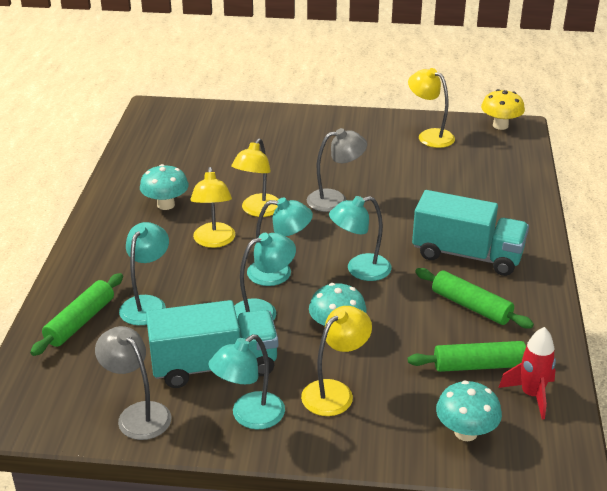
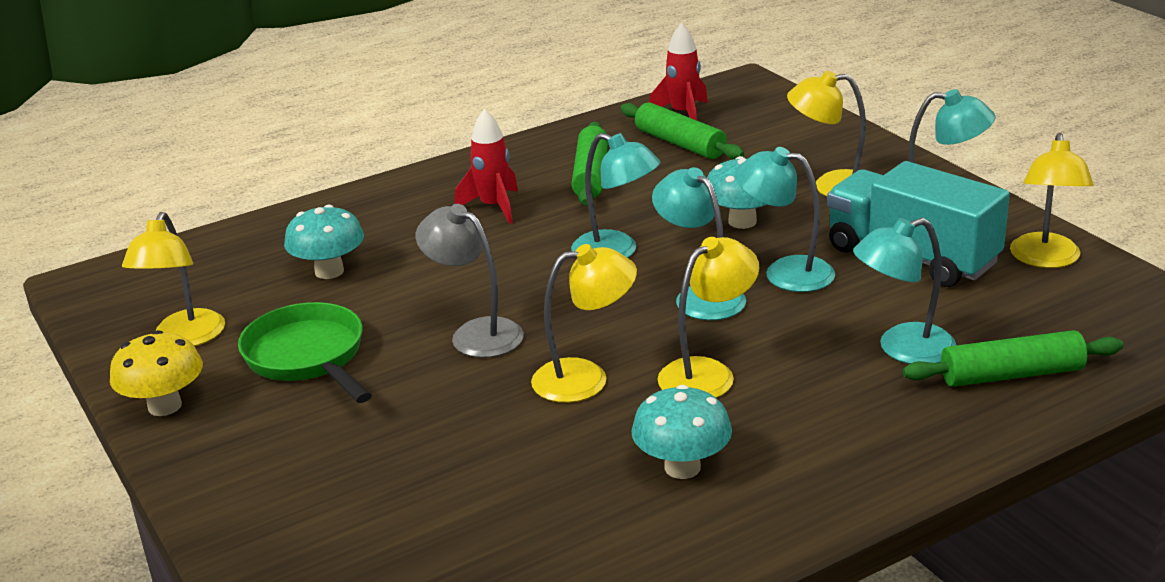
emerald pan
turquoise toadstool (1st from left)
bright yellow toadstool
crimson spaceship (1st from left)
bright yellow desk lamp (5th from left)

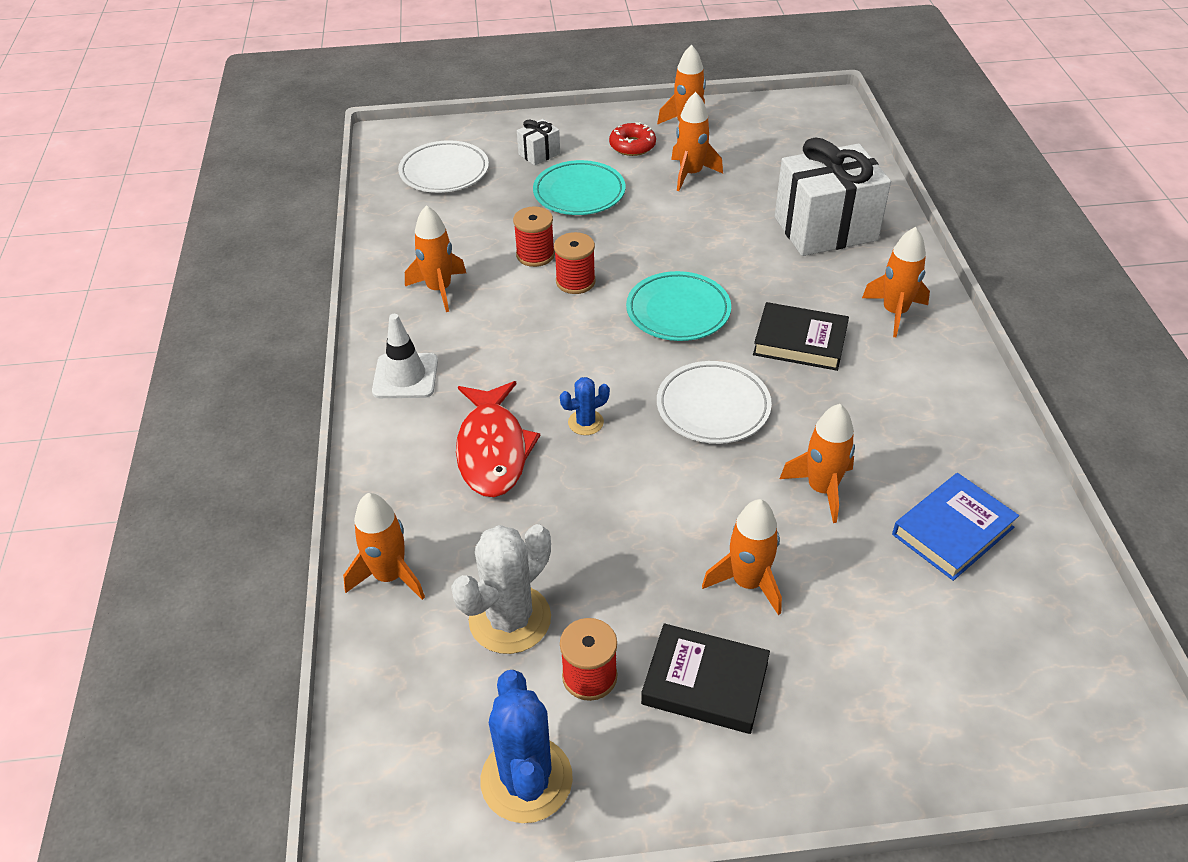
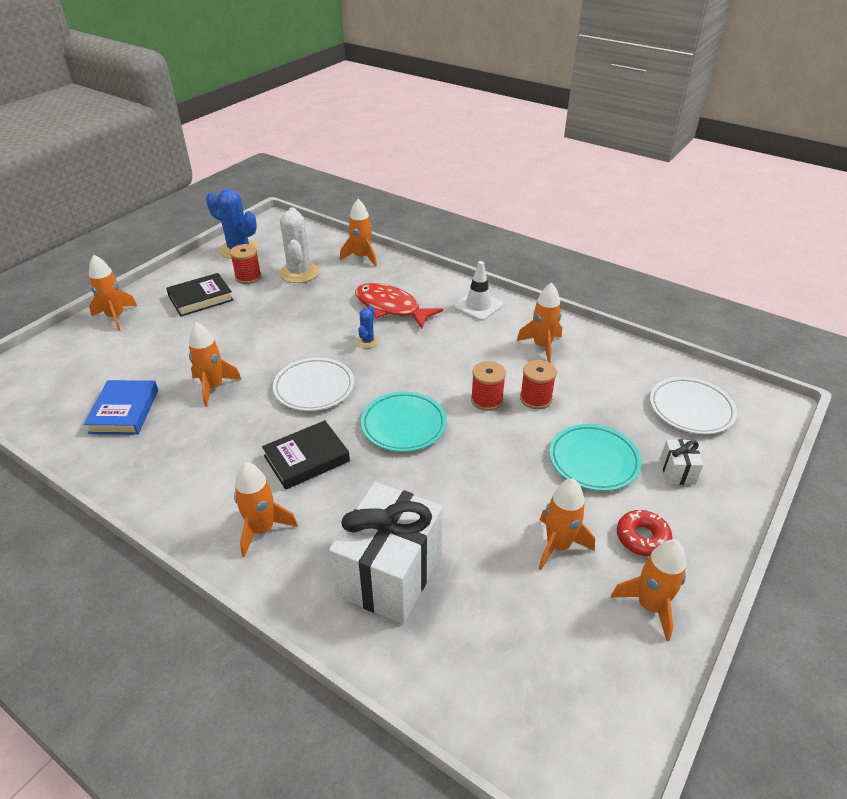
bright orange spaceship (1st from left)

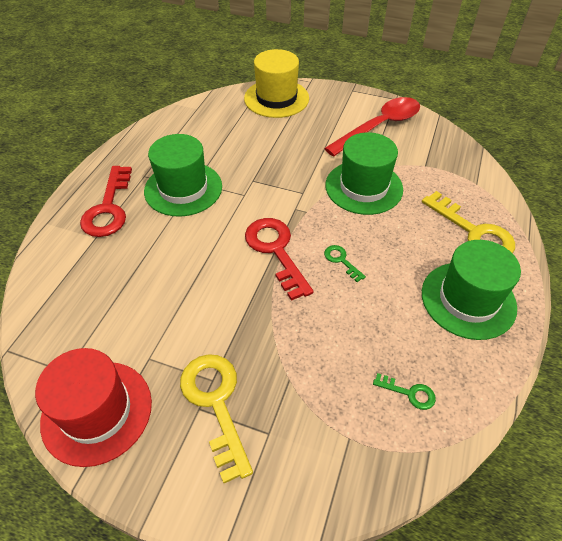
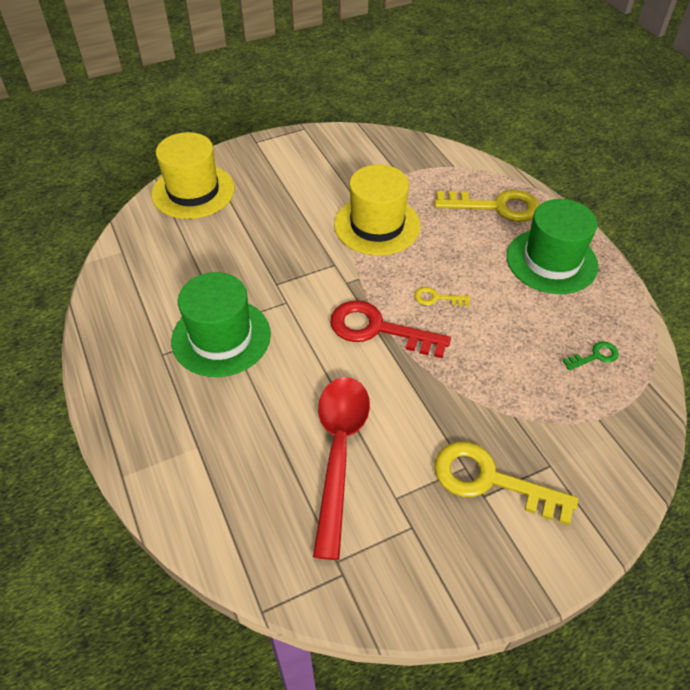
crimson top hat
crimson door key (1st from left in the first image)
crimson spoon
bright yellow door key (1st from left)
bright yellow top hat (2nd from left)

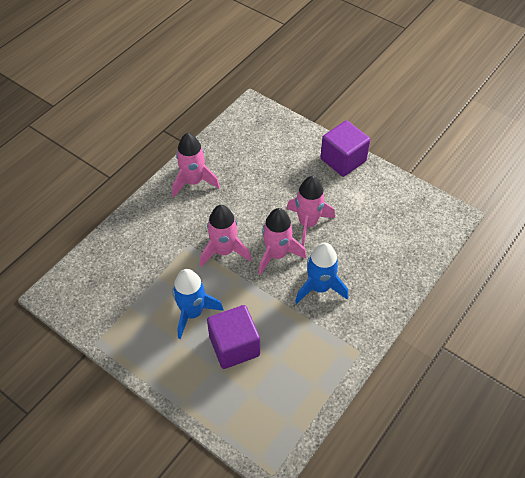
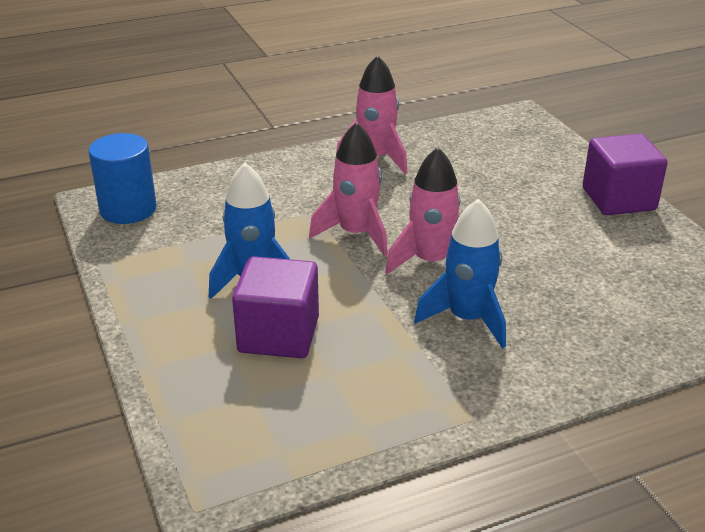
pink spaceship (4th from left in the first image)
cobalt cylinder shape

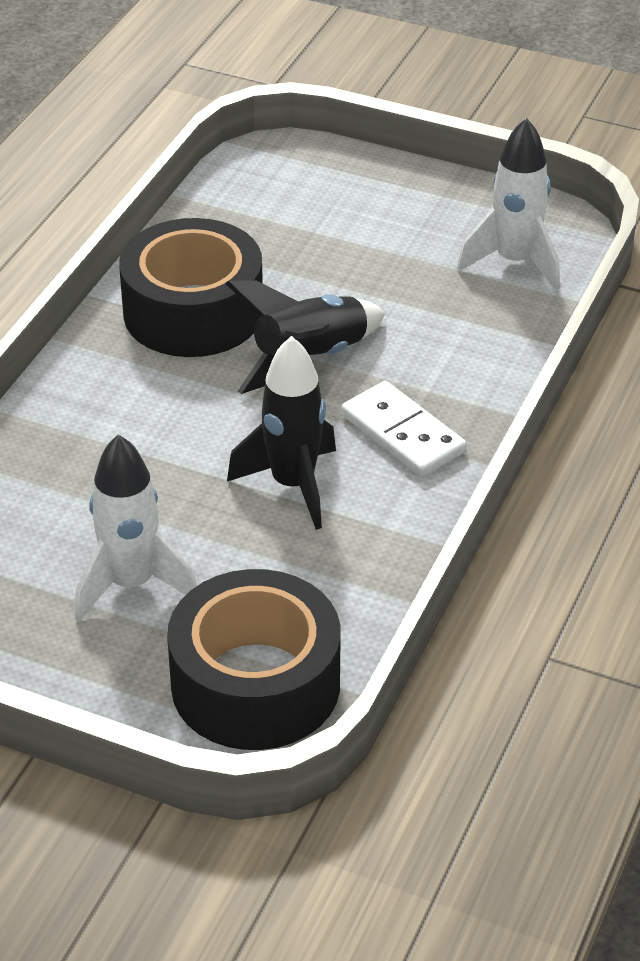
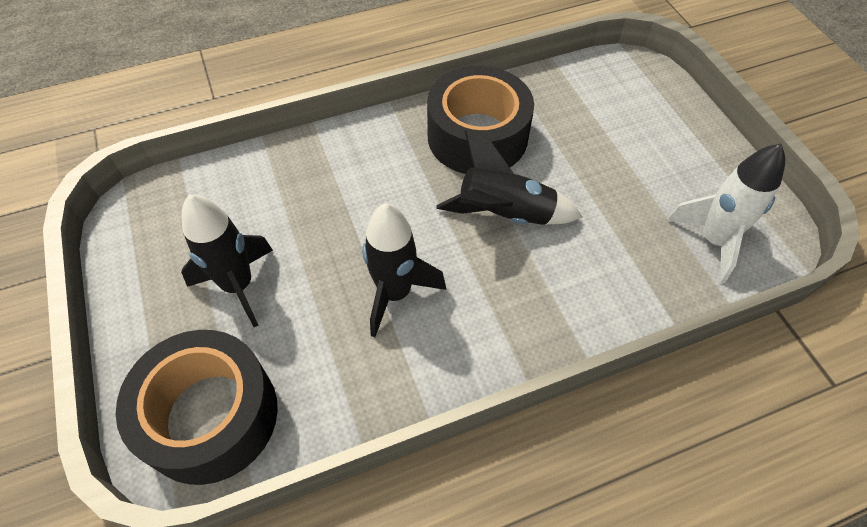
snow-white domino
jet-black spaceship (1st from left)

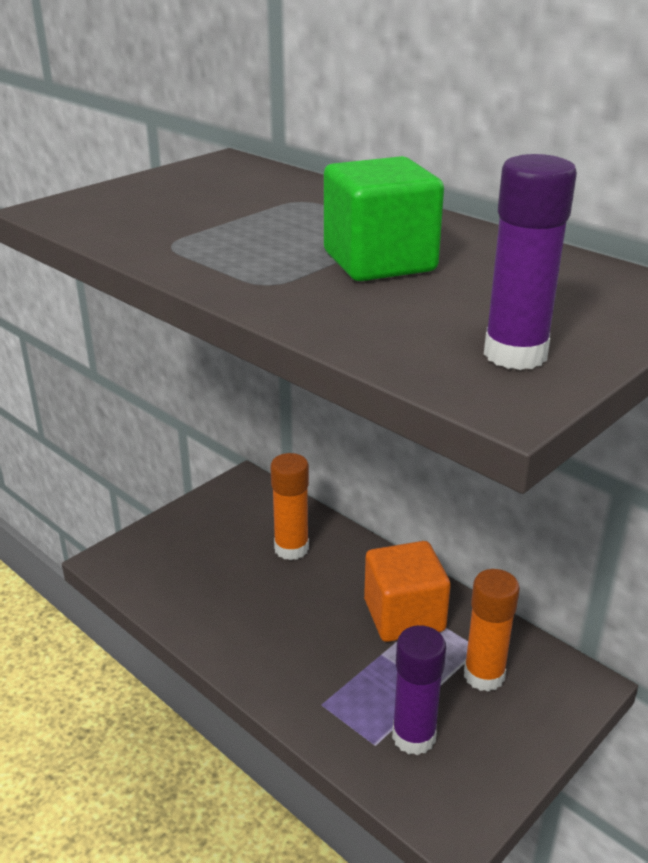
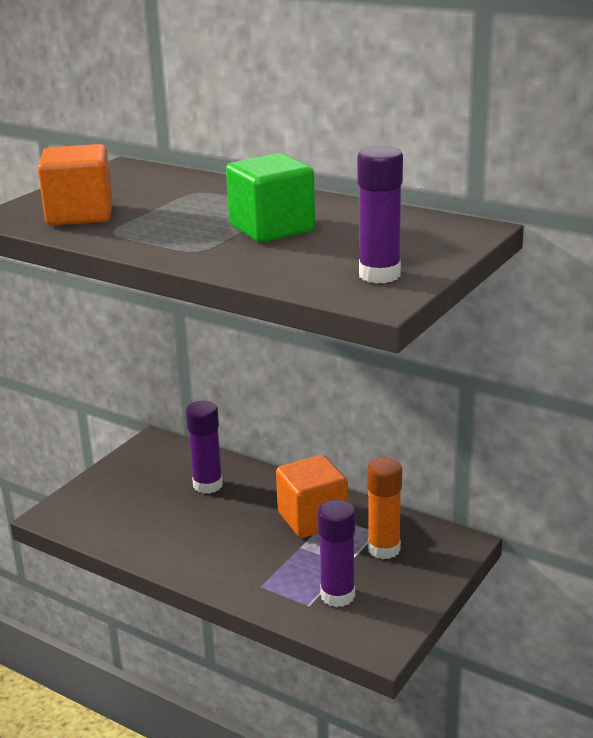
bright orange solid cube (1st from left)
purple glue stick (1st from left)

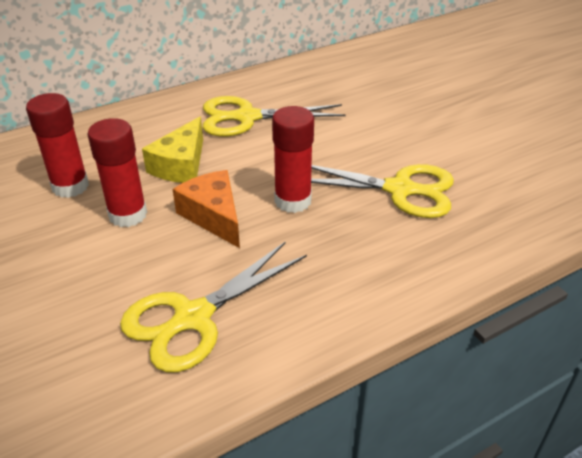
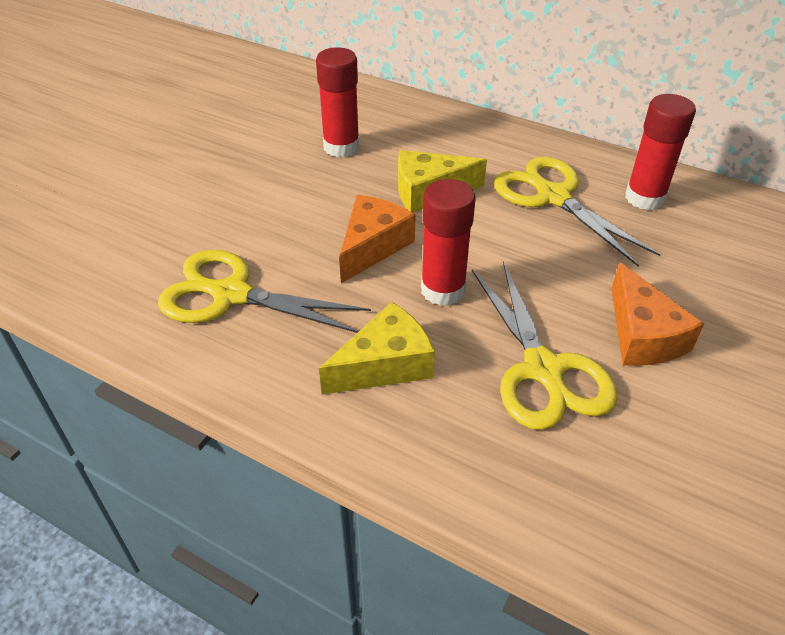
bright yellow piece of cheese (1st from left)
bright orange piece of cheese (2nd from left)
crimson glue stick (3rd from left)

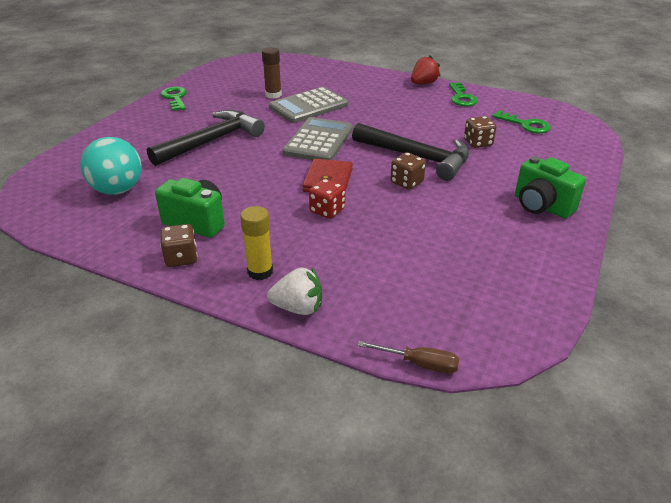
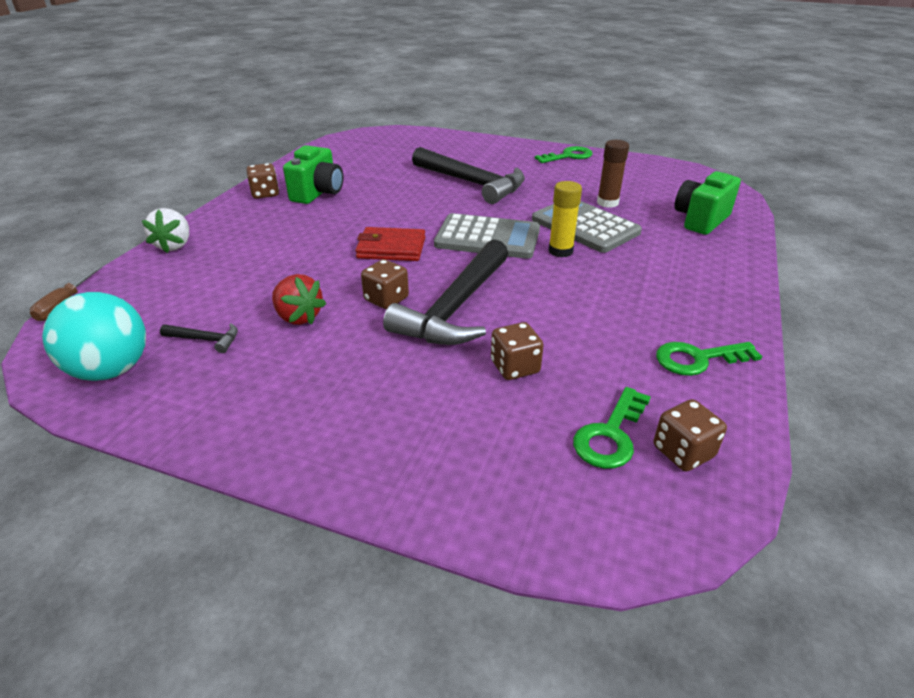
crimson die
jet-black hammer (1st from left)
brown die (4th from left)
turquoise sphere
bright yellow glue stick
crimson berry
emerald camera (2nd from left)

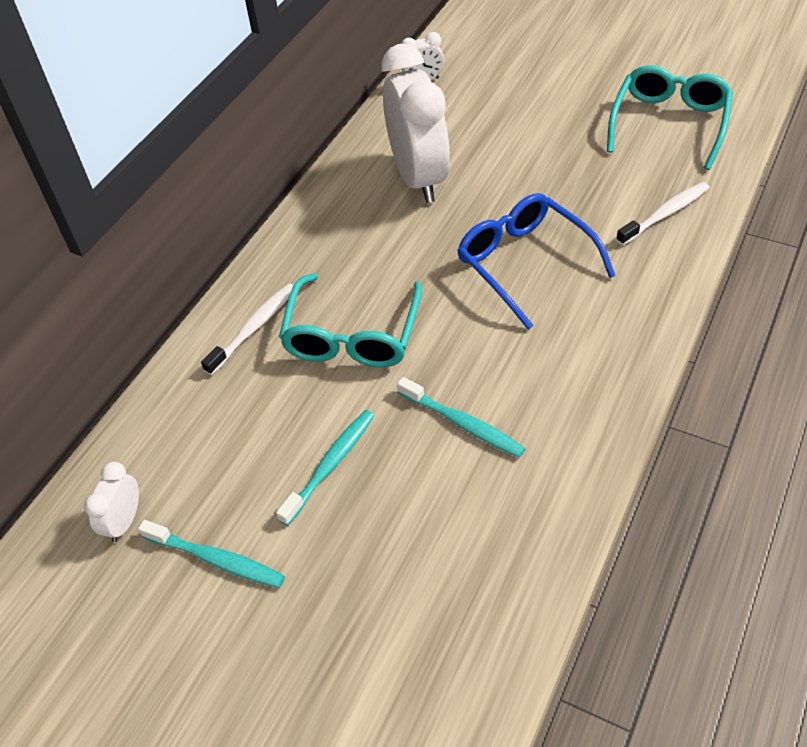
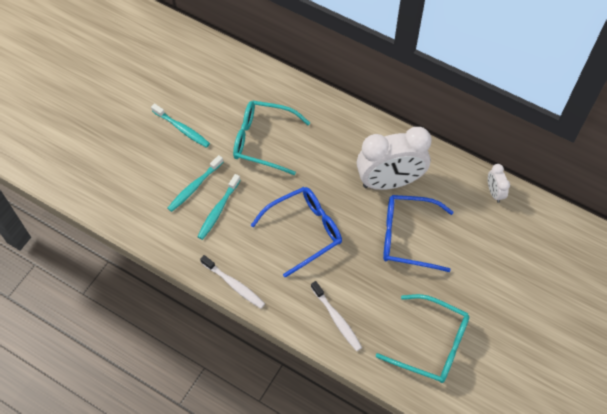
snow-white alarm clock (1st from left in the first image)
cobalt eyeglasses (2nd from left)
turquoise dental brush (3rd from left)
snow-white dental brush (1st from left)

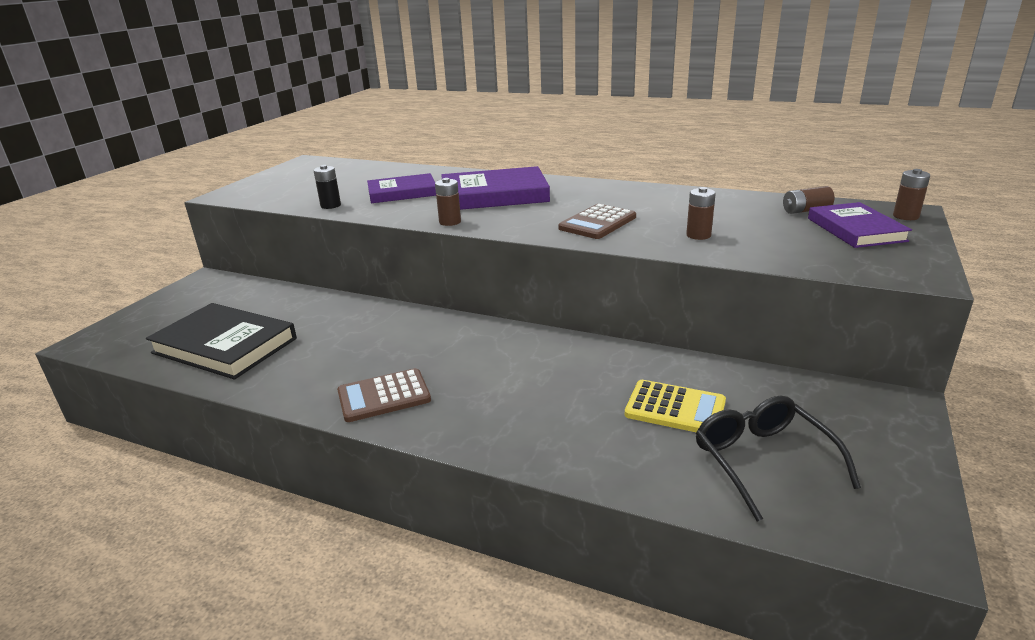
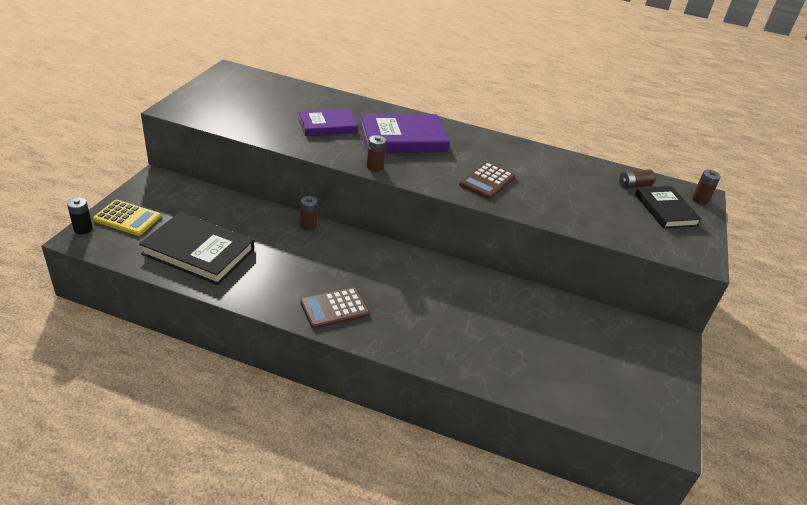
jet-black eyeglasses
jet-black AA battery
bright yellow adding machine
brown AA battery (1st from left)
jet-black book (2nd from left)

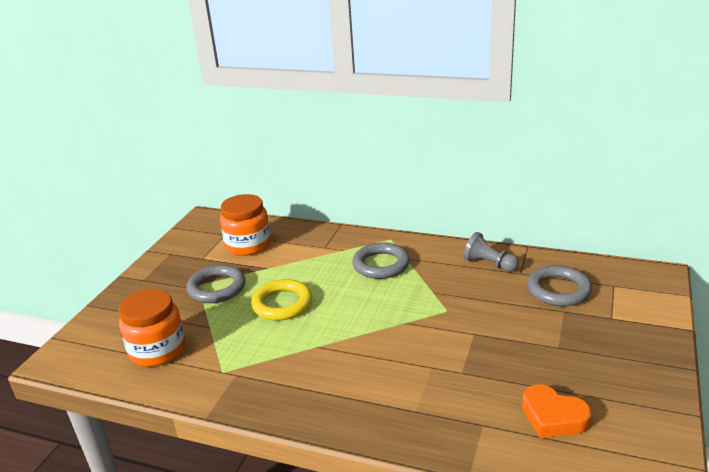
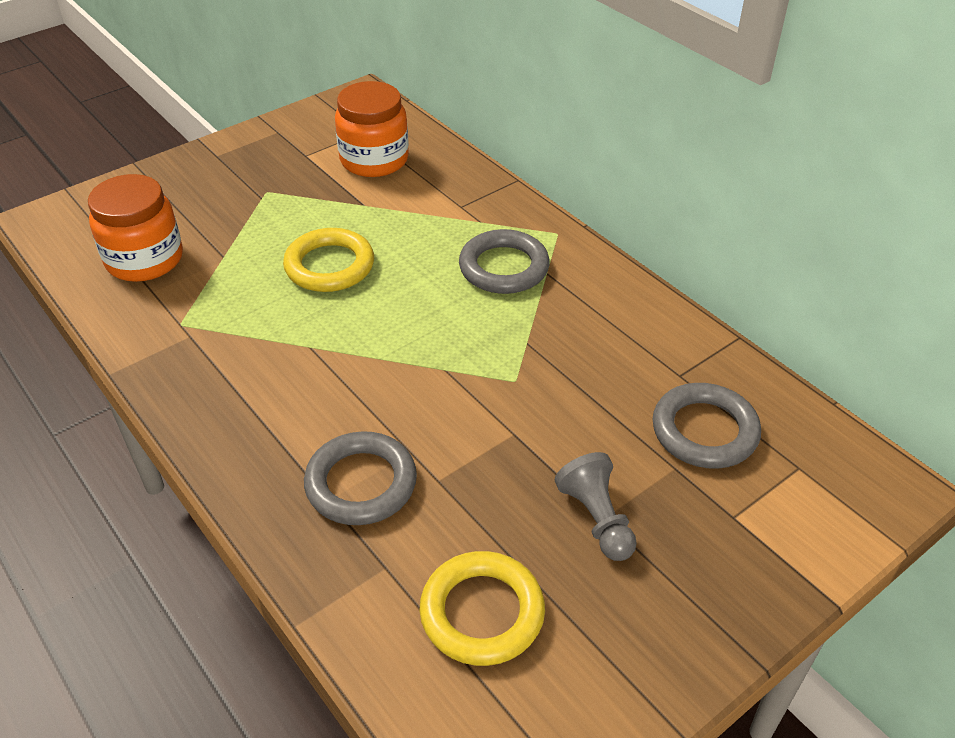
grey ring (1st from left)
grey chess pawn
bright yellow ring (2nd from left)

